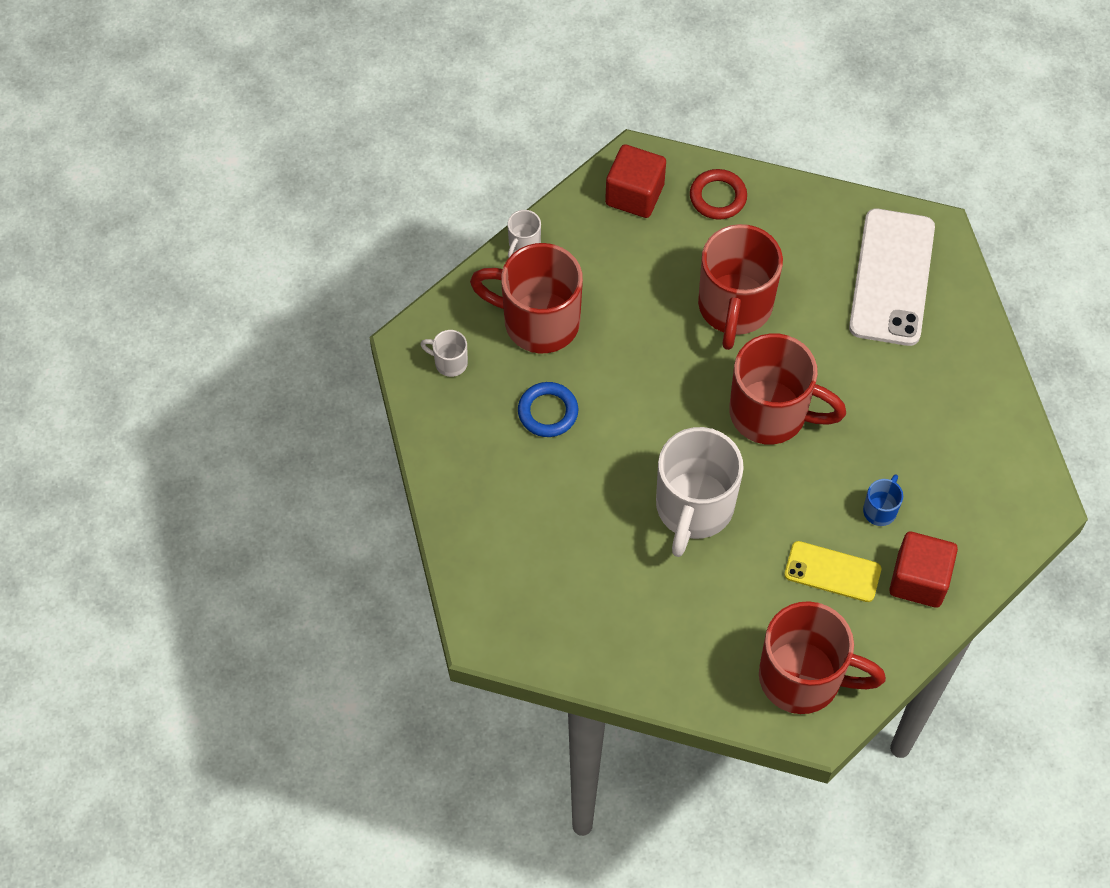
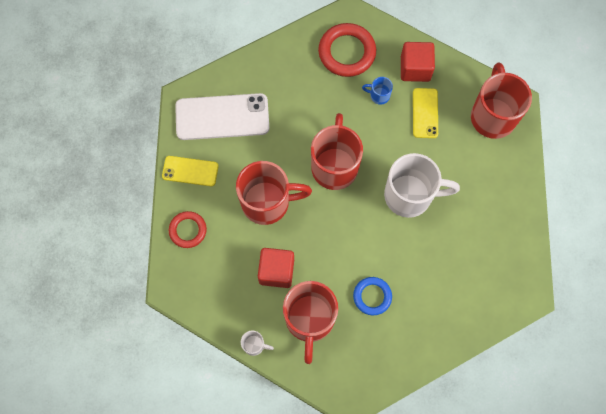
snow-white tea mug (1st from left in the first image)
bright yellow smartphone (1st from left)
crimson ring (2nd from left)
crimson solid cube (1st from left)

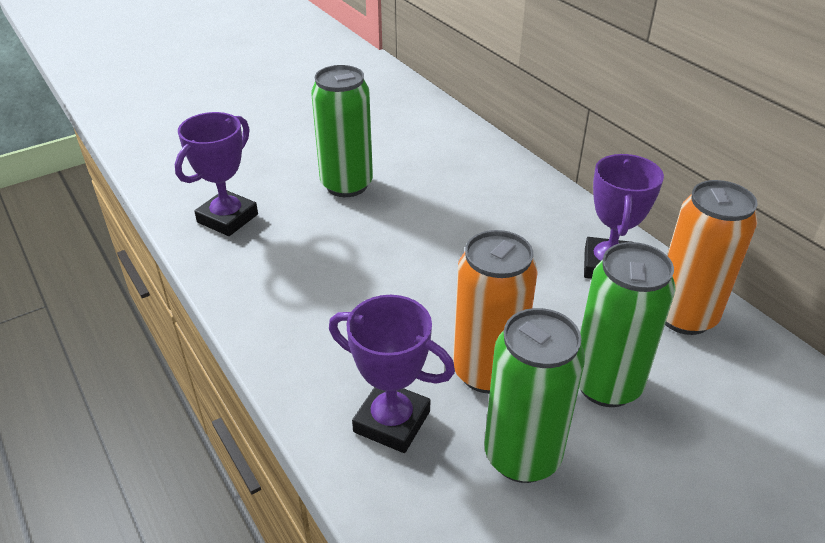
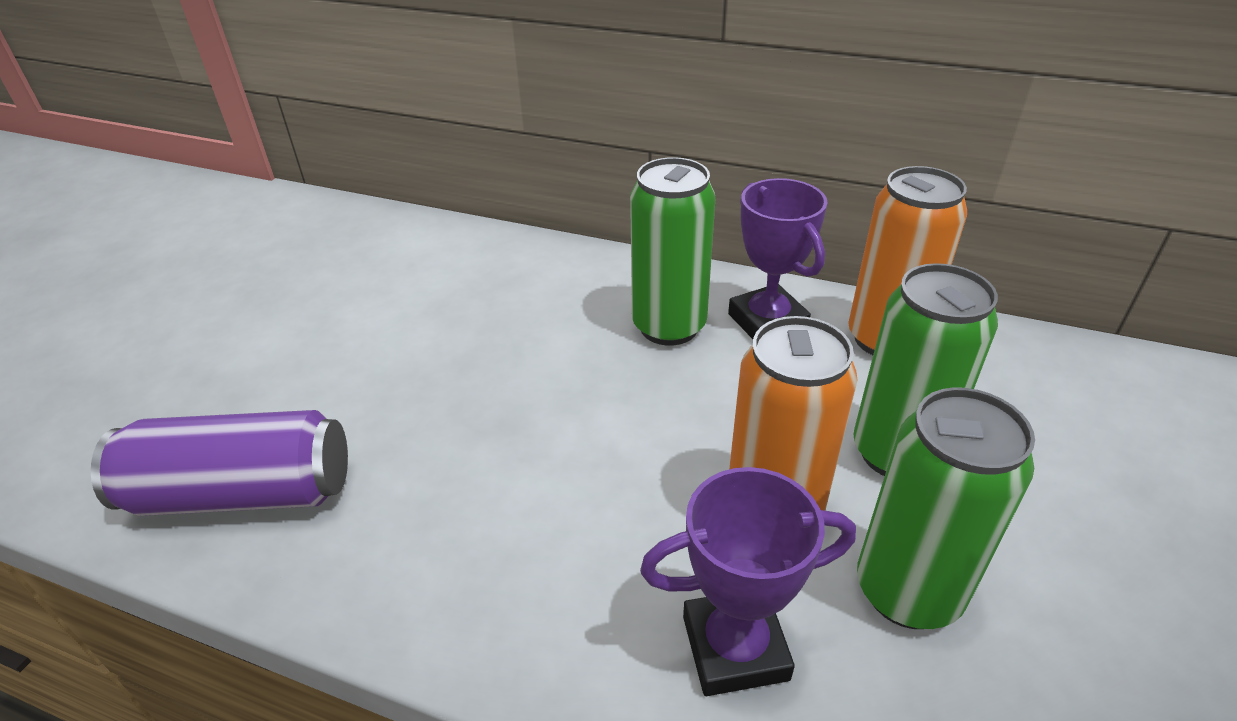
emerald can (1st from left)
purple can

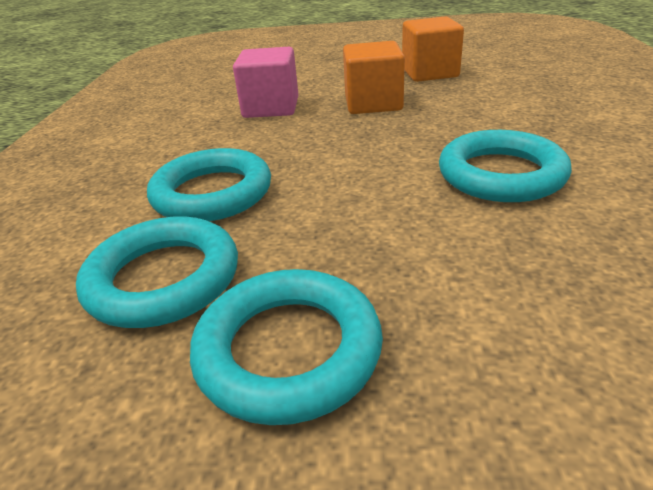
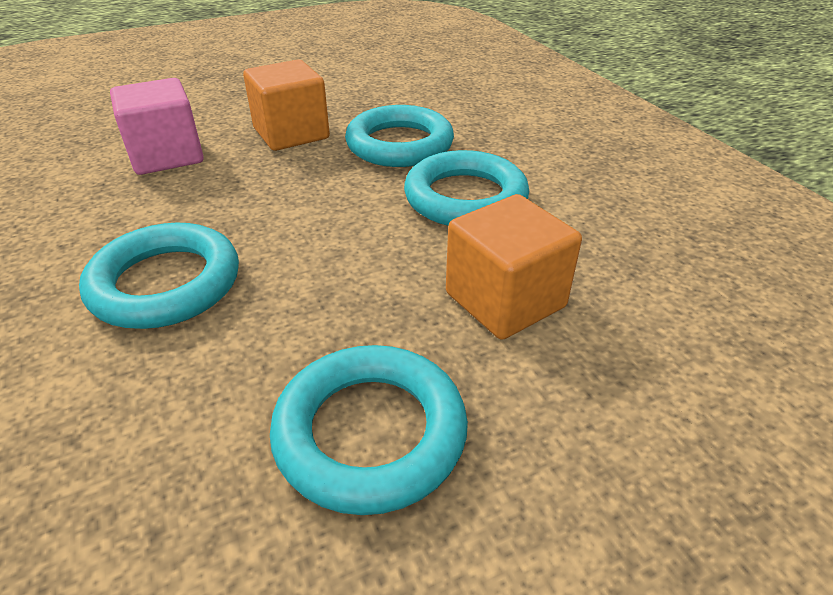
turquoise ring (3rd from left)
bright orange solid cube (2nd from left)

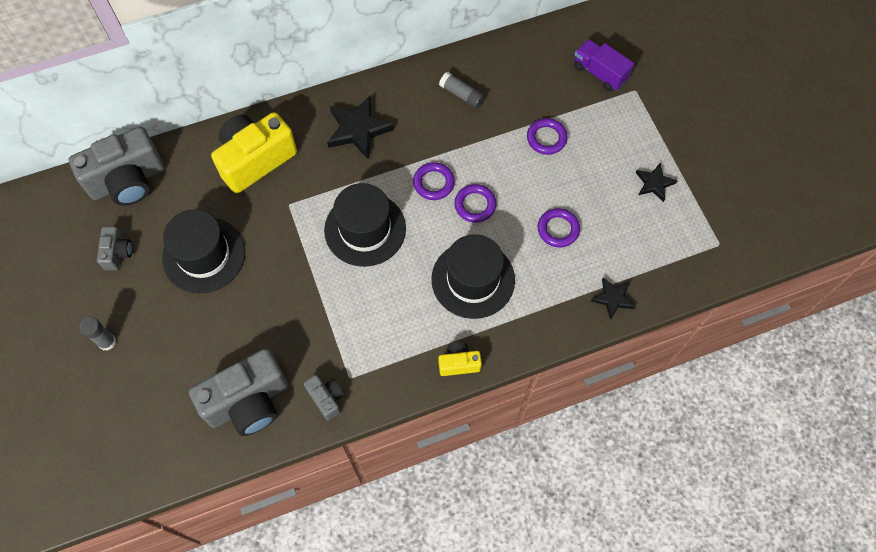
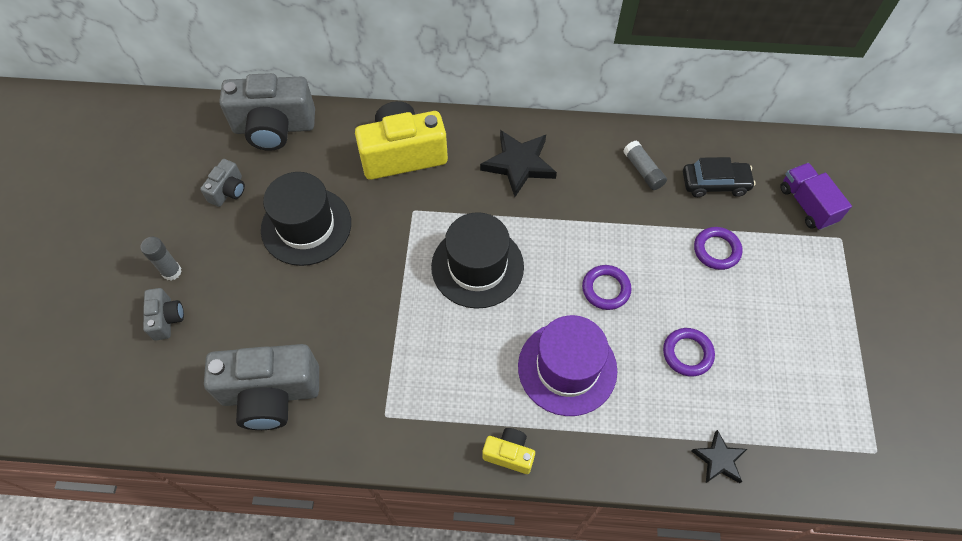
purple ring (1st from left in the first image)
jet-black five-pointed star (3rd from left in the first image)
jet-black toy car
grey camera (1st from left)
purple top hat

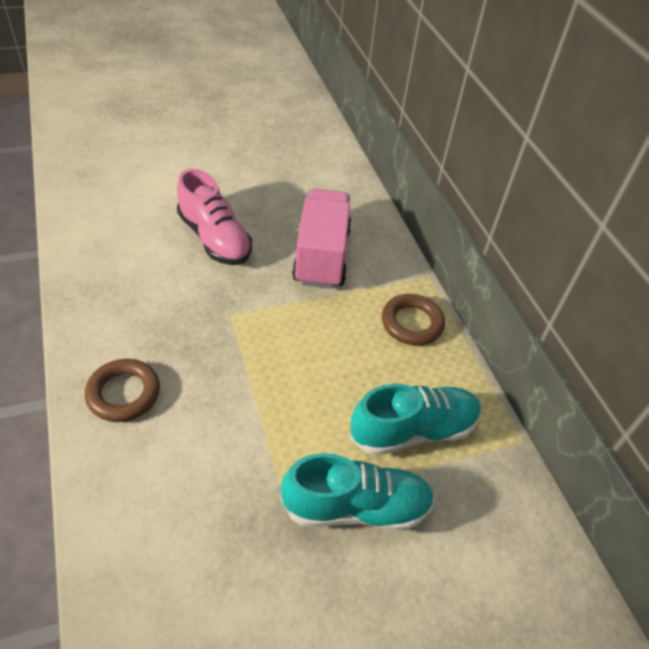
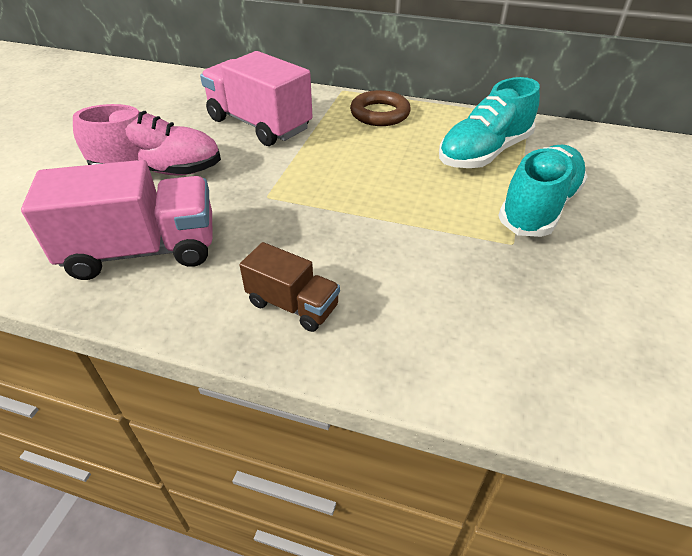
pink toy truck (1st from left)
brown toy truck
turquoise shoe (1st from left)

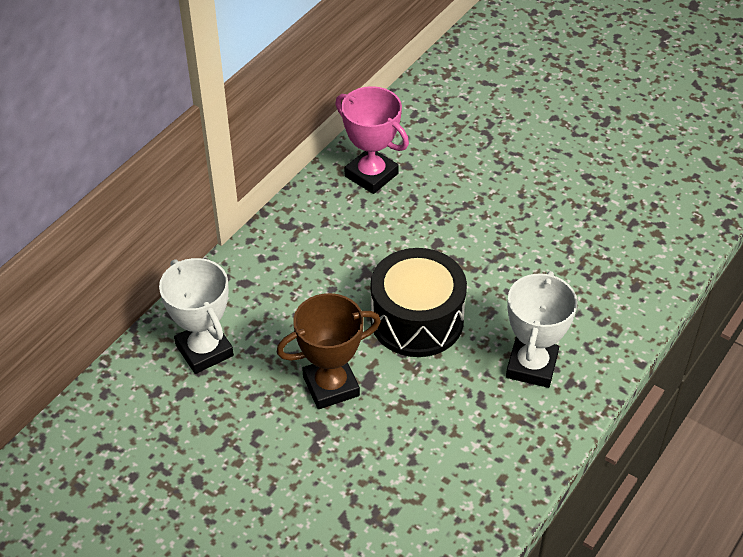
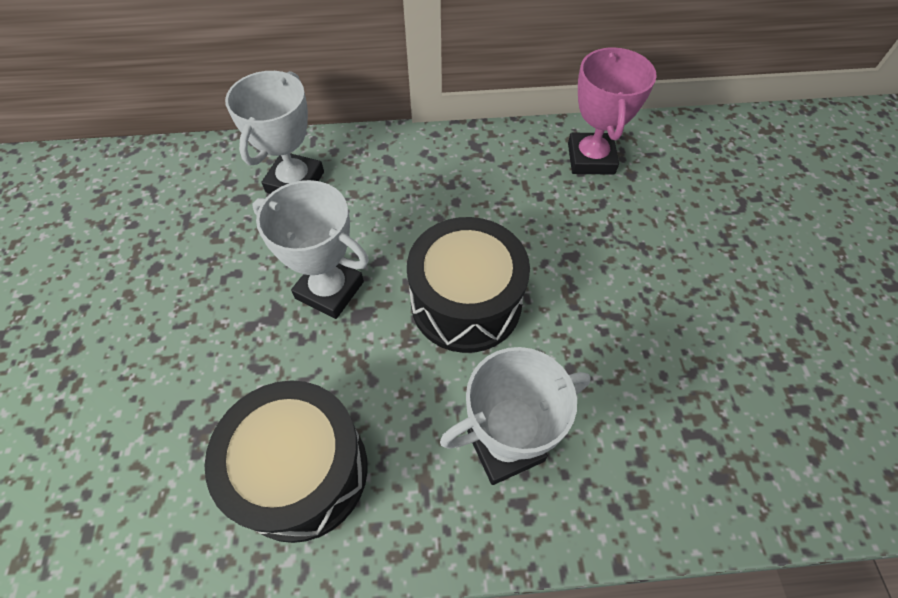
jet-black drum (1st from left)
snow-white prize cup (2nd from left)

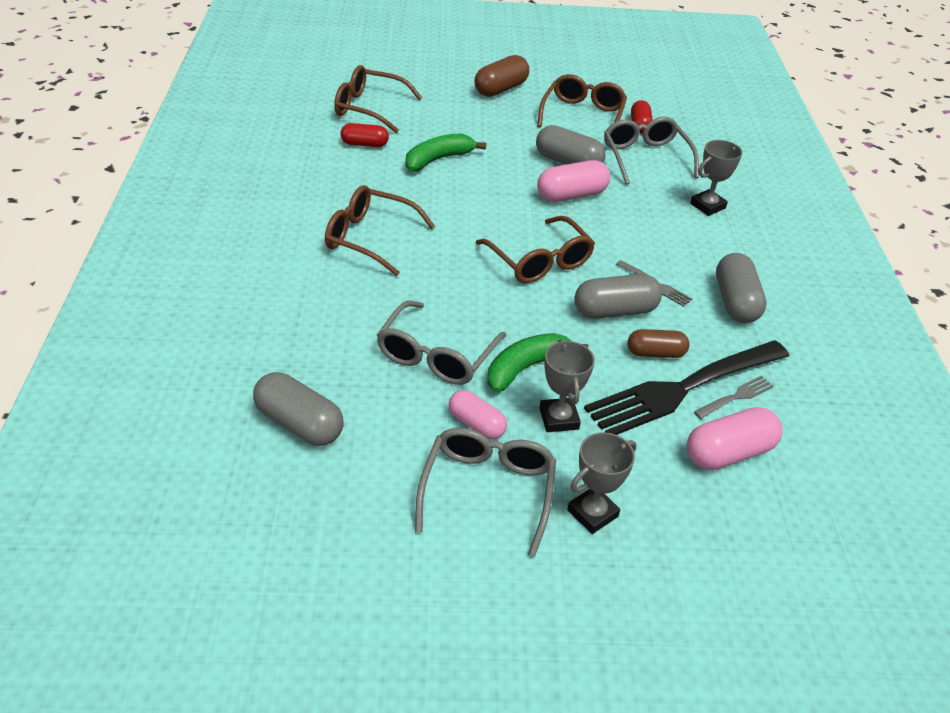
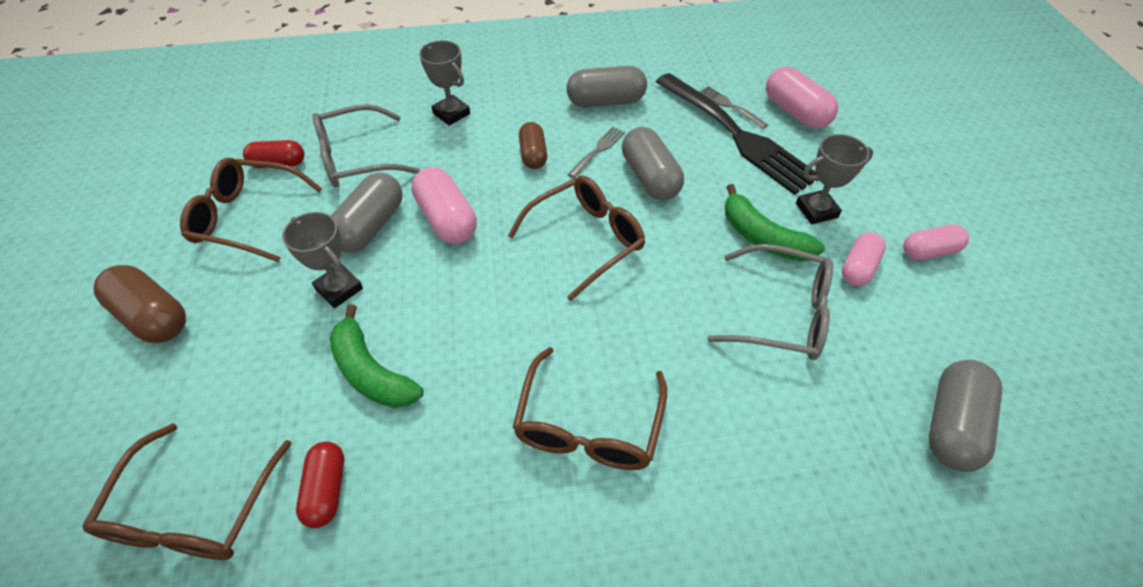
grey prize cup (1st from left)
brown pill (2nd from left)
pink pill (4th from left)

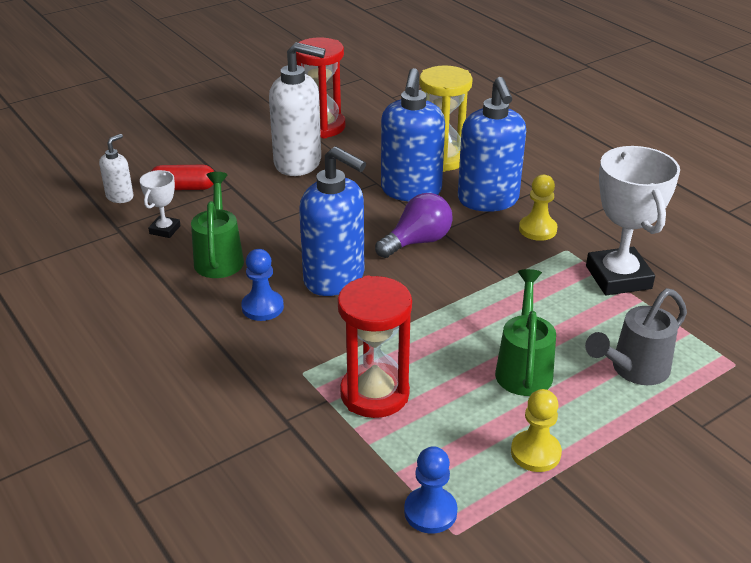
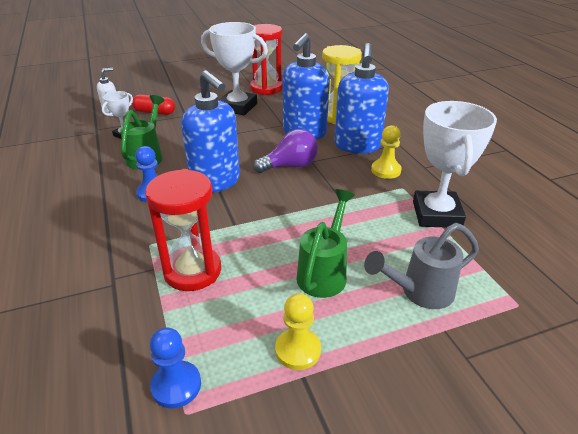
snow-white prize cup (2nd from left)

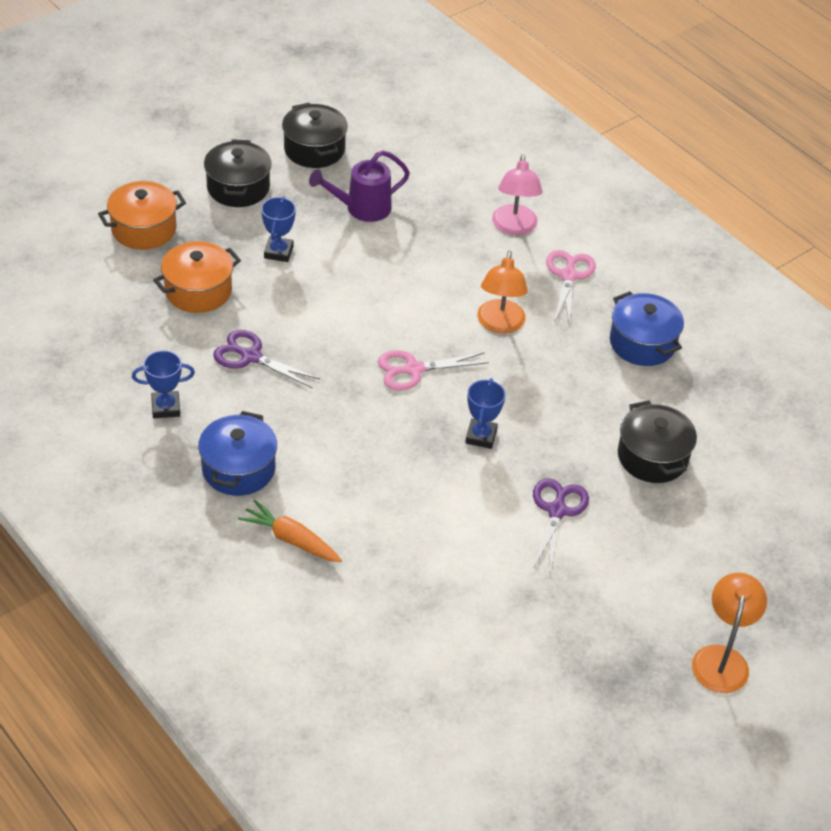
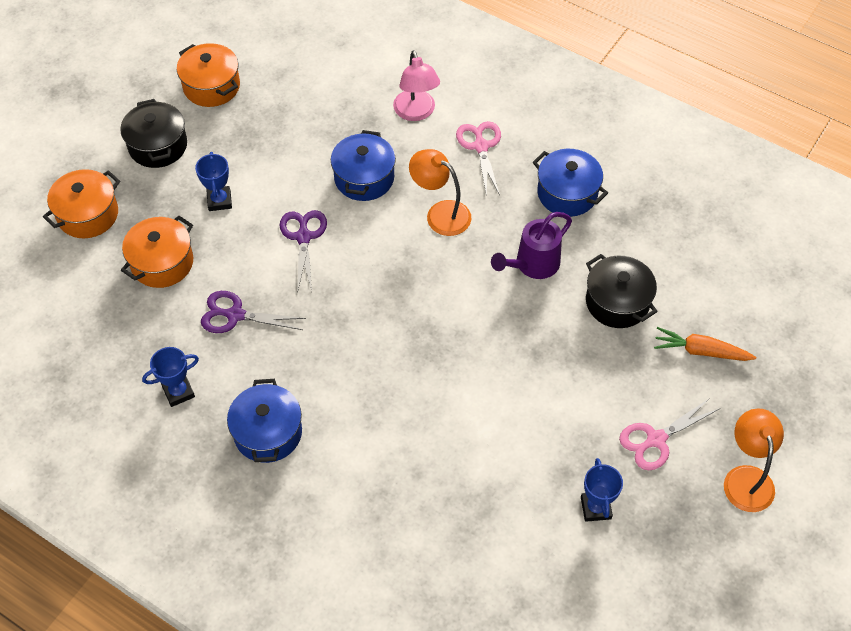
cobalt pot (2nd from left)
bright orange toy carrot
purple sprinkling can
pink pair of scissors (2nd from left)
cobalt prize cup (3rd from left)
purple pair of scissors (2nd from left)
bright orange pot (3rd from left)
bright orange desk lamp (1st from left)

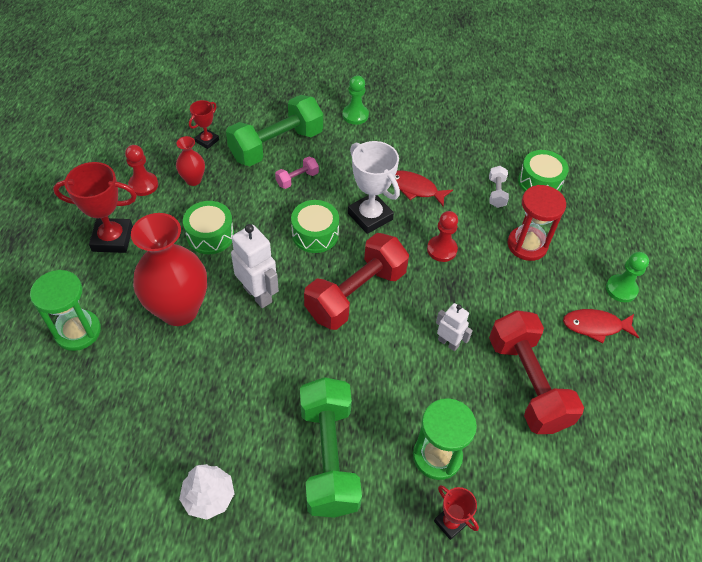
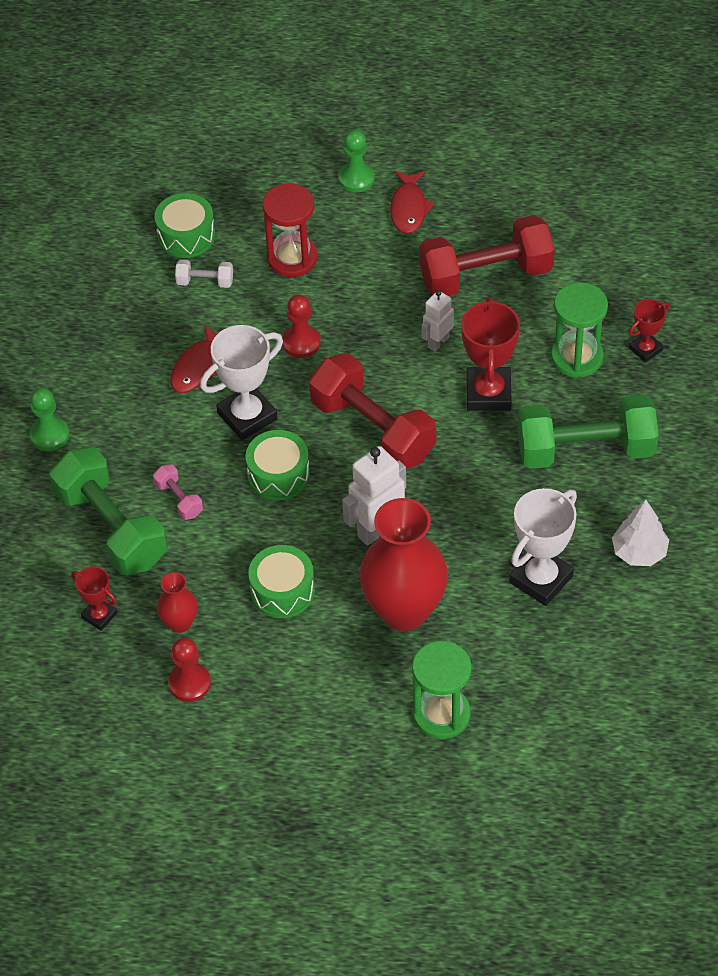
snow-white prize cup (2nd from left)
crimson prize cup (2nd from left)

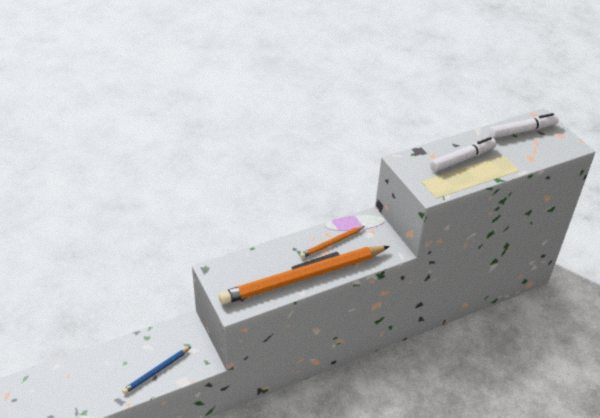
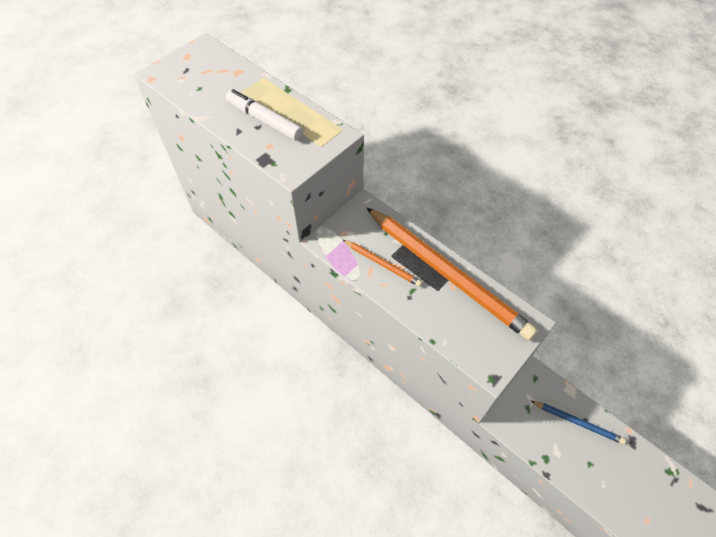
snow-white felt pen (2nd from left in the first image)

